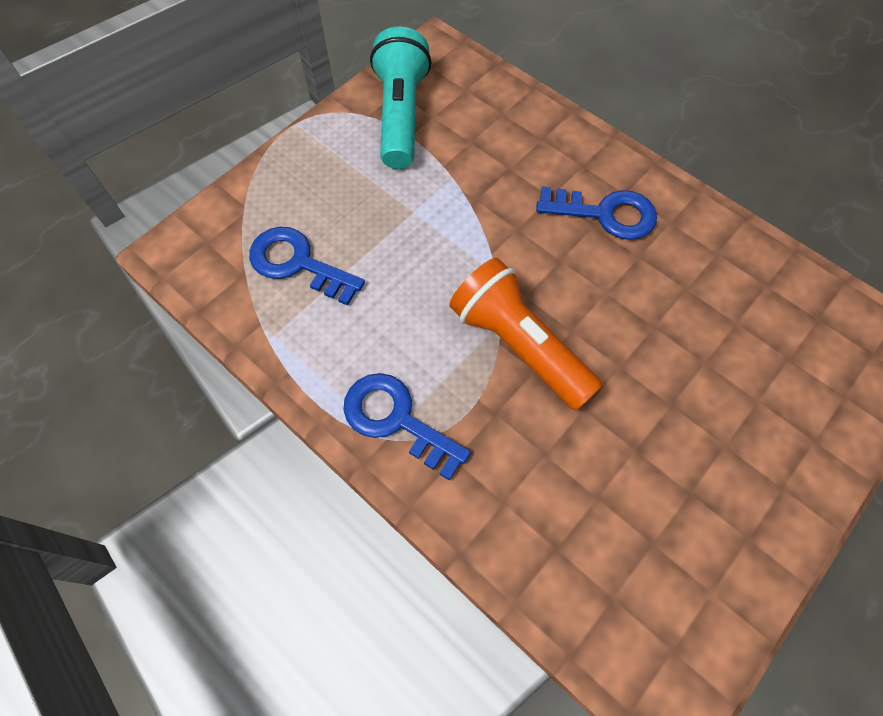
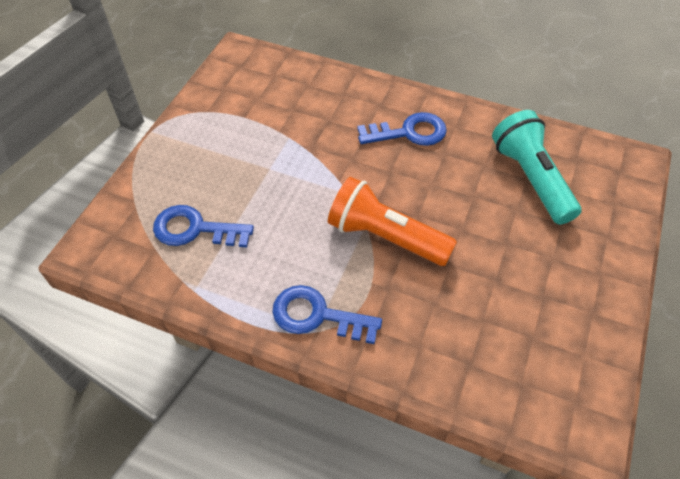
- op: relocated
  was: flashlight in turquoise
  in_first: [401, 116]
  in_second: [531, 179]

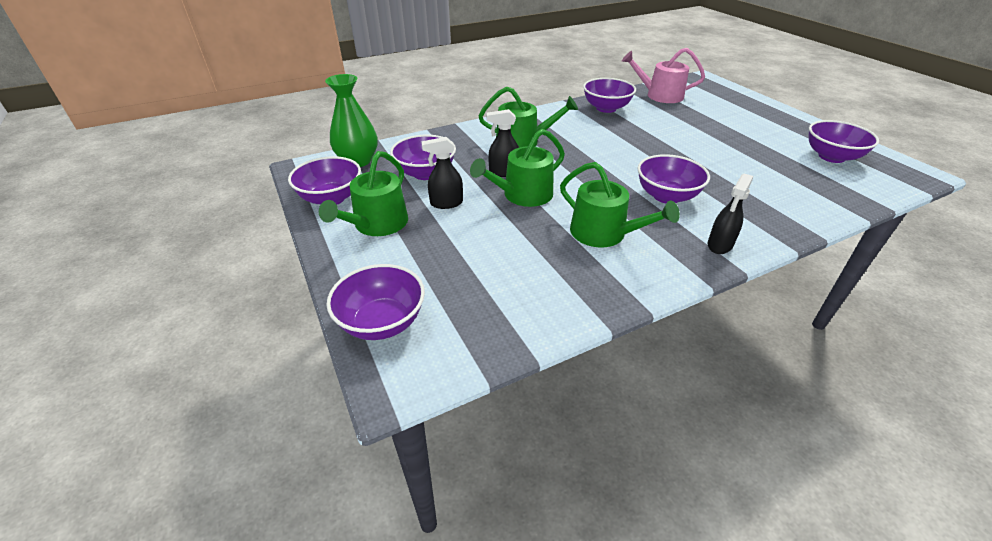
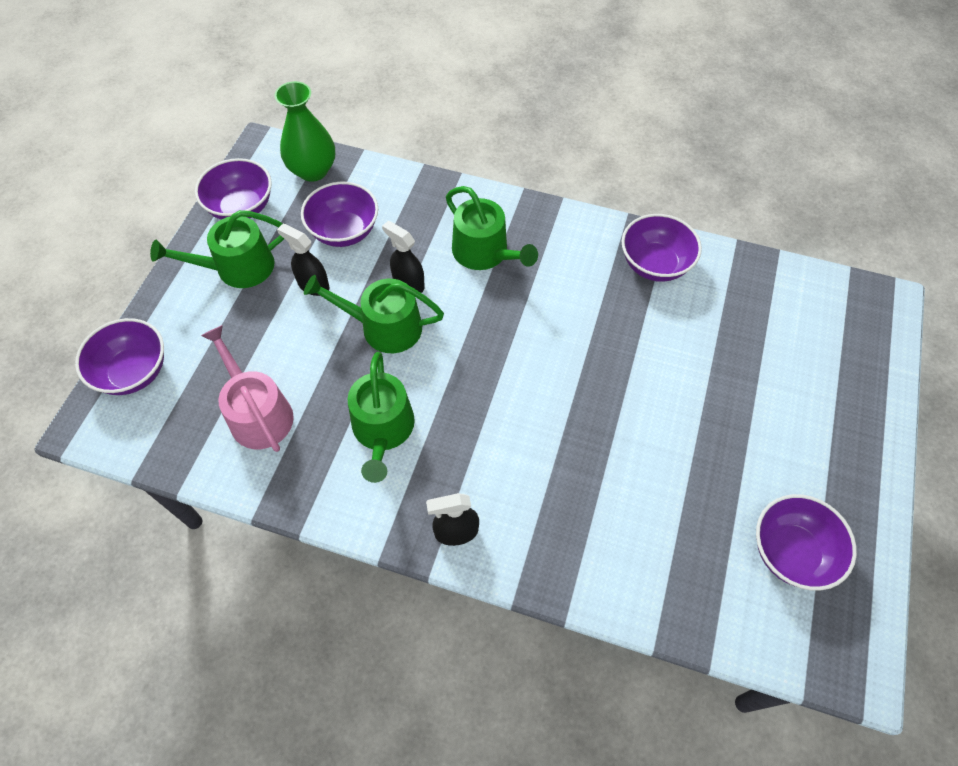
- op: missing
  was: bowl in purple
  in_first: [666, 196]
- op: relocated
  was: watering can in pink
  in_first: [660, 95]
  in_second: [257, 413]

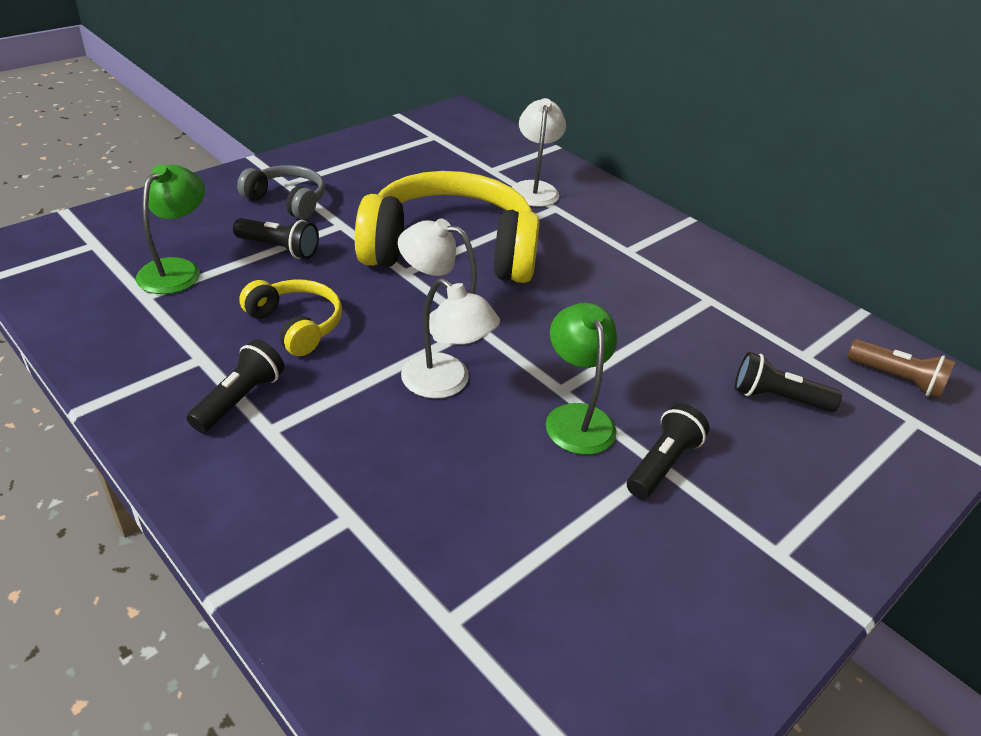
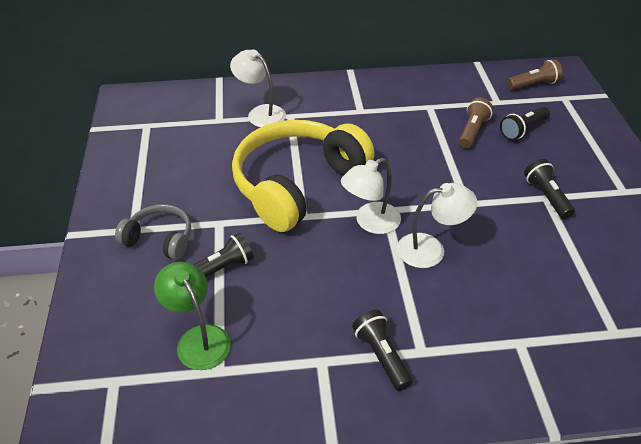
- op: missing
  was: headphones in yellow
  in_first: [295, 325]
- op: missing
  was: lamp in green
  in_first: [576, 417]
- op: appeared
  now: flashlight in brown
  in_second: [472, 131]
- op: spun
  was: headphones in grey
  in_first: [287, 201]
  in_second: [160, 239]
  clockwise: 45

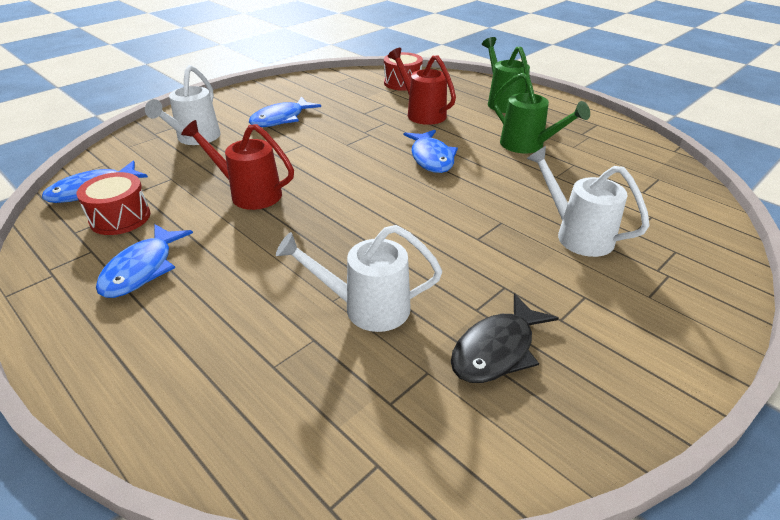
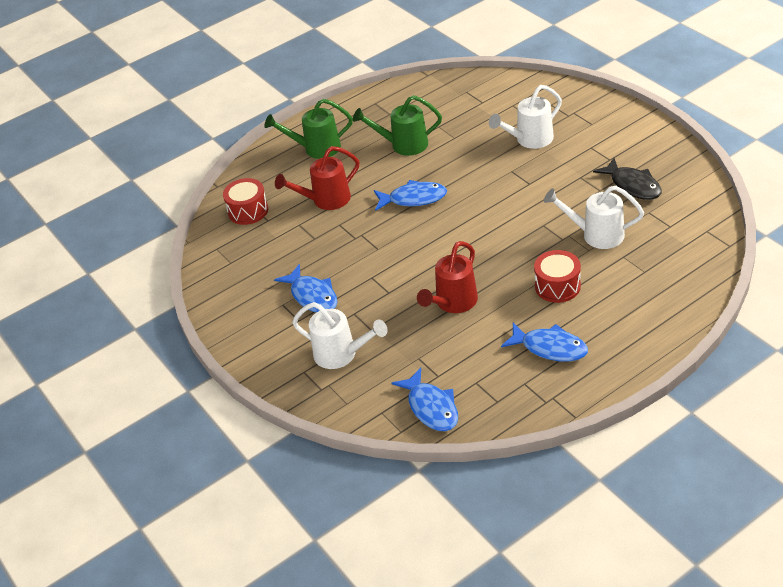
- op: relocated
  was: drum in red
  in_first: [120, 218]
  in_second: [557, 286]
- op: spun
  was: watering can in white
  in_first: [367, 308]
  in_second: [596, 235]
  clockwise: 90
- op: spun
  was: watering can in green
  in_first: [527, 145]
  in_second: [404, 145]
  clockwise: -150

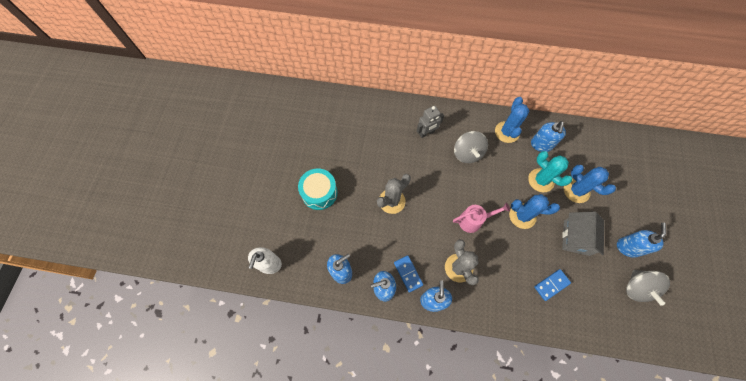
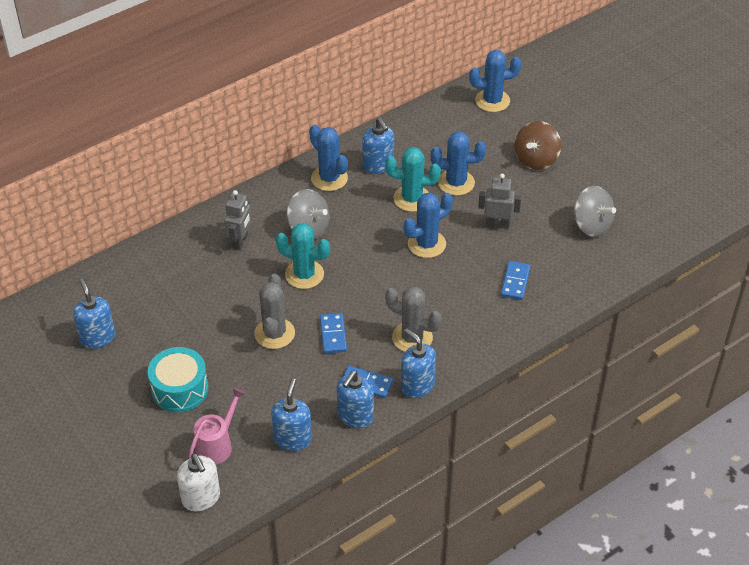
- op: appeared
  now: cactus in turquoise
  in_second: [304, 274]
- op: appeared
  now: domino in blue
  in_second: [333, 335]
- op: appeared
  now: cactus in blue
  in_second: [492, 101]
- op: appeared
  now: spinning top in brown
  in_second: [536, 159]
- op: relocated
  was: watering can in pink
  in_first: [474, 220]
  in_second: [217, 444]
- op: relocated
  was: soap dispenser in blue
  in_first: [628, 247]
  in_second: [97, 337]
- op: exchanged
  was: house in grey
  now: robot in grey
  in_first: [576, 238]
  in_second: [497, 224]

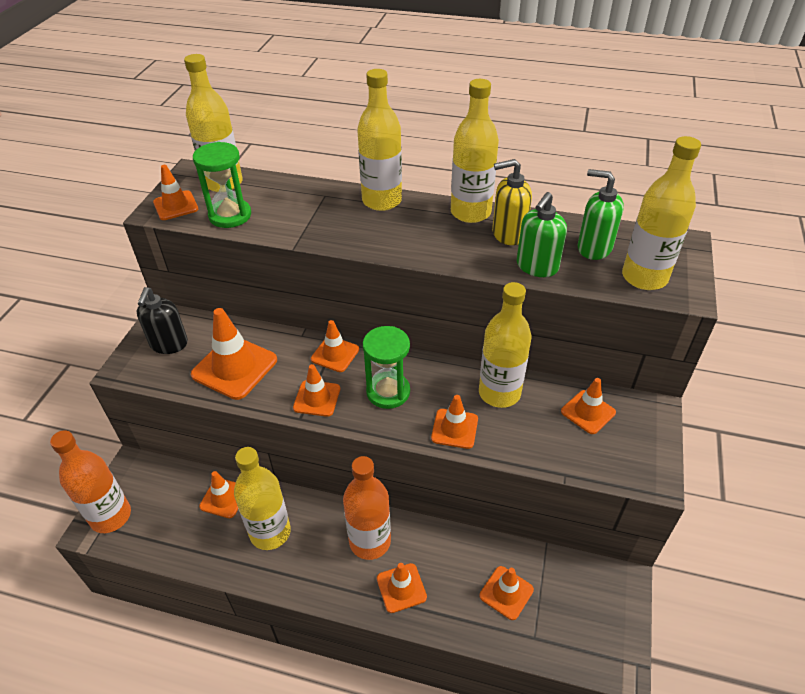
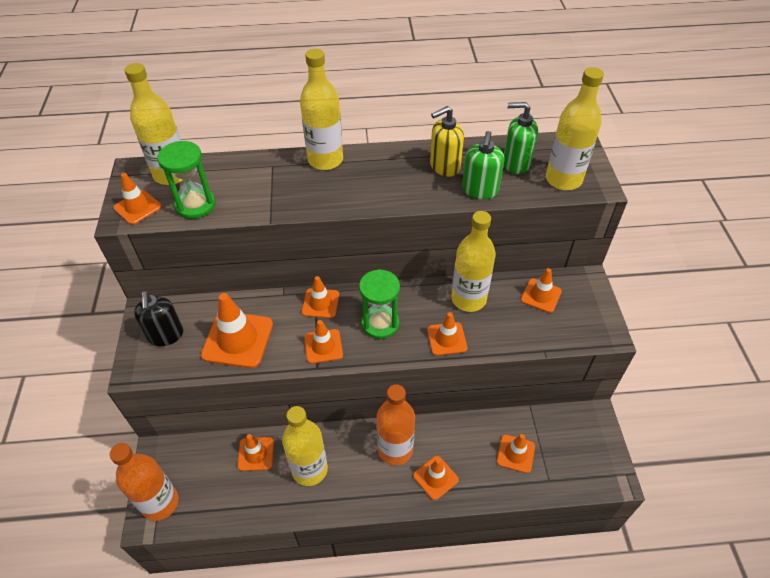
- op: missing
  was: bottle in yellow
  in_first: [470, 212]

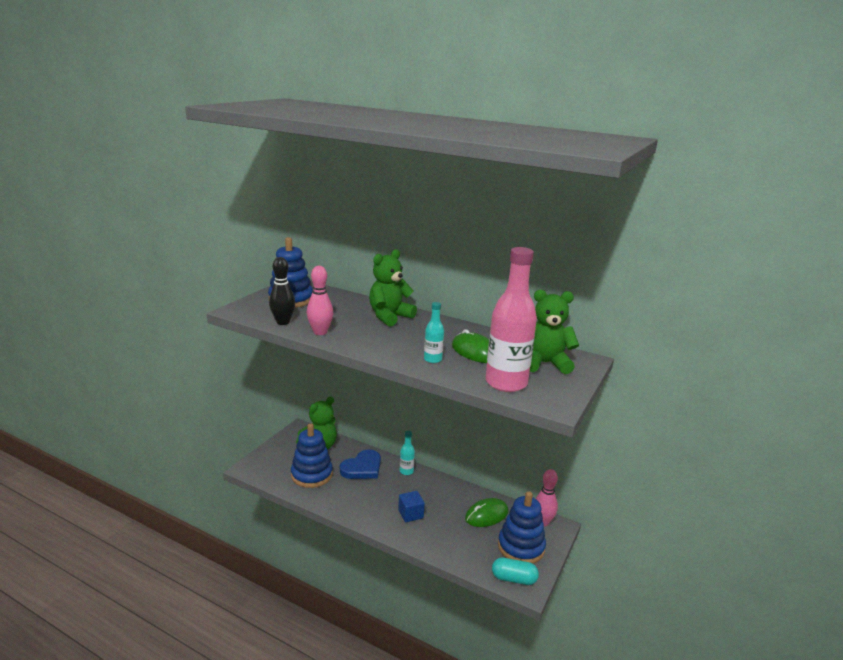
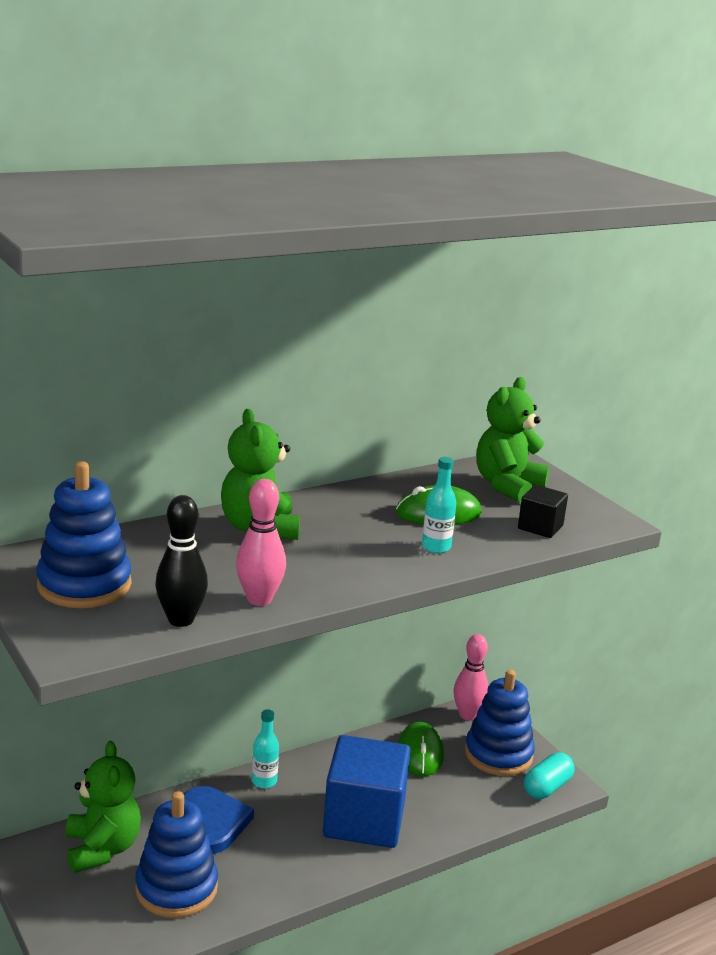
- op: exchanged
  was: bottle in pink
  now: cube in black
  in_first: [506, 383]
  in_second: [540, 527]
- op: size
  was: cube in blue
  in_first: [410, 514]
  in_second: [364, 820]
  ratio: 2.16

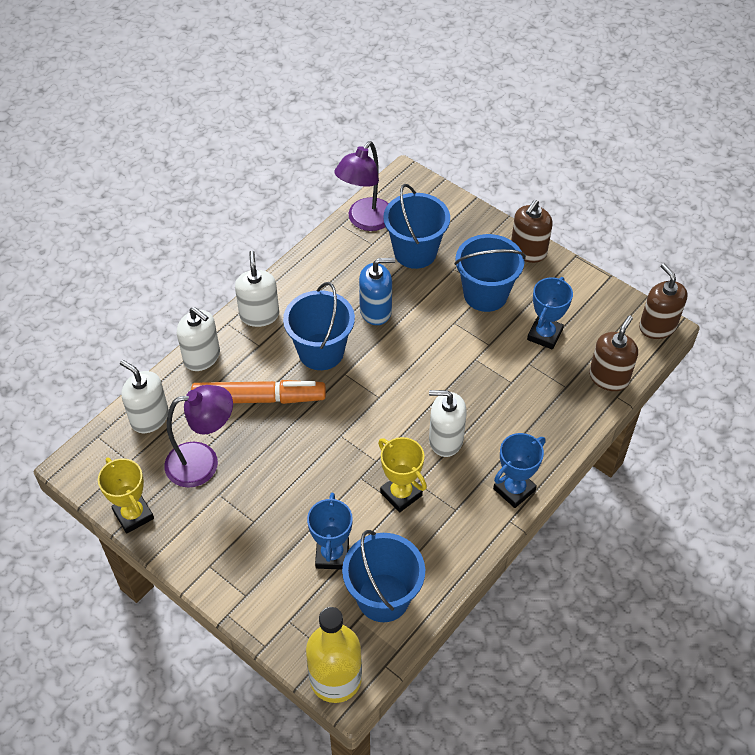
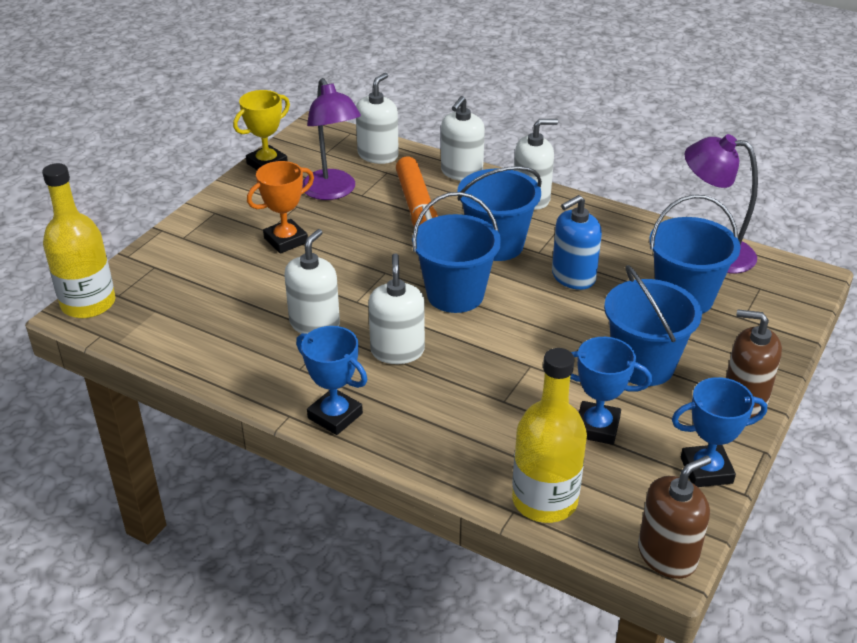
- op: appeared
  now: trophy in orange
  in_second: [286, 240]
- op: relocated
  was: trophy in blue
  in_first: [332, 555]
  in_second: [706, 470]
- op: relocated
  was: bucket in blue
  in_first: [383, 597]
  in_second: [455, 295]
- op: exchanged
  was: trophy in yellow
  now: soap dispenser in white
  in_first: [401, 494]
  in_second: [314, 324]
- op: exchanged
  was: soap dispenser in brown
  now: bottle in yellow
  in_first: [608, 377]
  in_second: [544, 500]
- op: spun
  was: soap dispenser in blue
  in_first: [375, 311]
  in_second: [573, 277]
  clockwise: 75

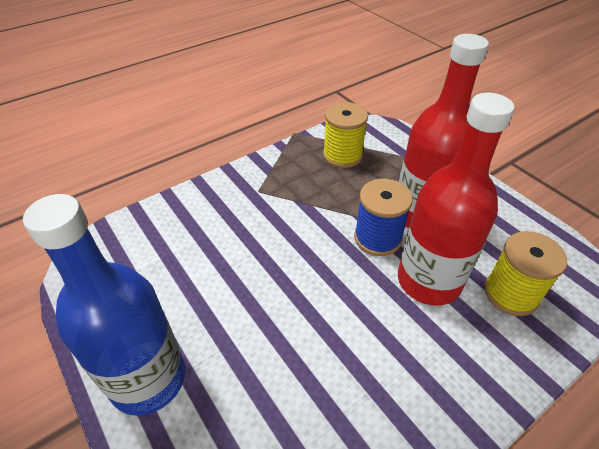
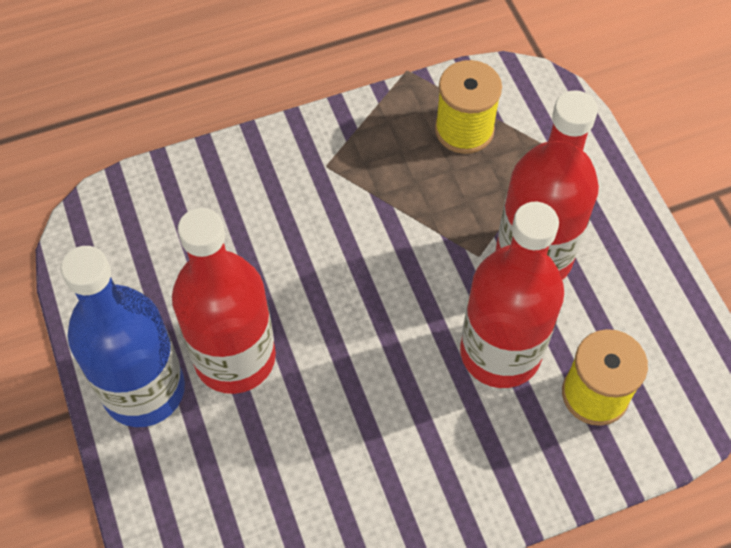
- op: missing
  was: spool in blue
  in_first: [377, 238]
- op: appeared
  now: bottle in red
  in_second: [235, 357]

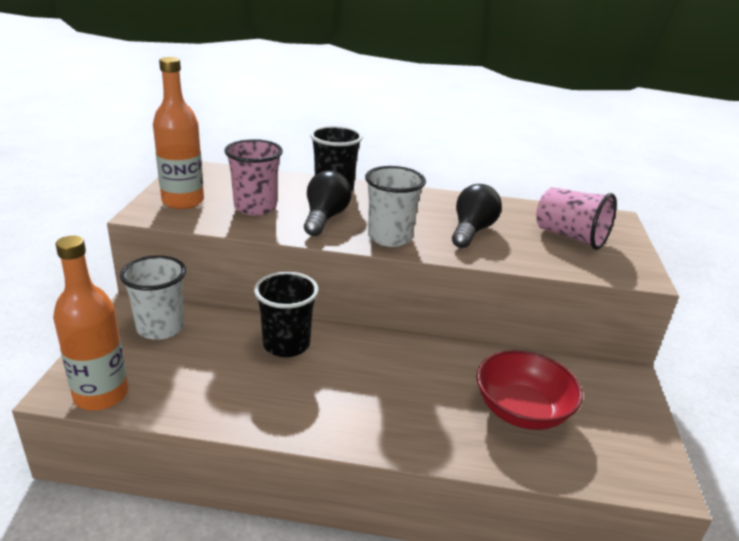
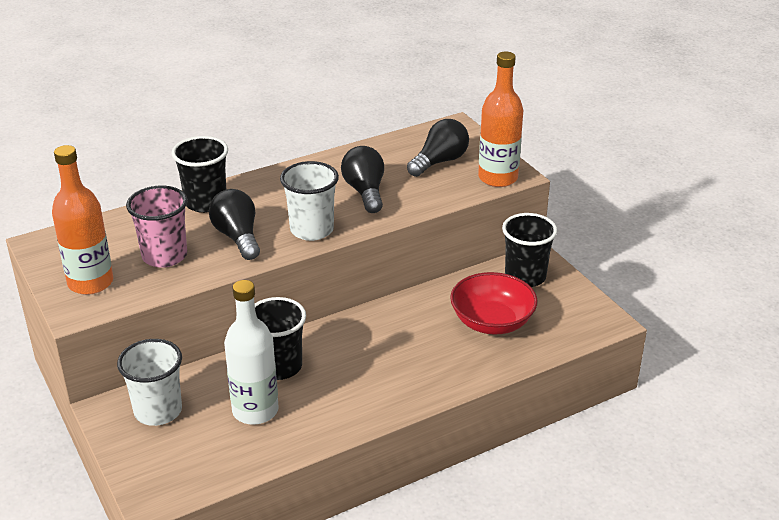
- op: appeared
  now: bottle in white
  in_second: [255, 410]
- op: appeared
  now: cup in black
  in_second: [525, 277]
- op: relocated
  was: bottle in orange
  in_first: [101, 395]
  in_second: [498, 178]
- op: exchanged
  was: cup in pink
  now: light bulb in black
  in_first: [570, 237]
  in_second: [440, 161]

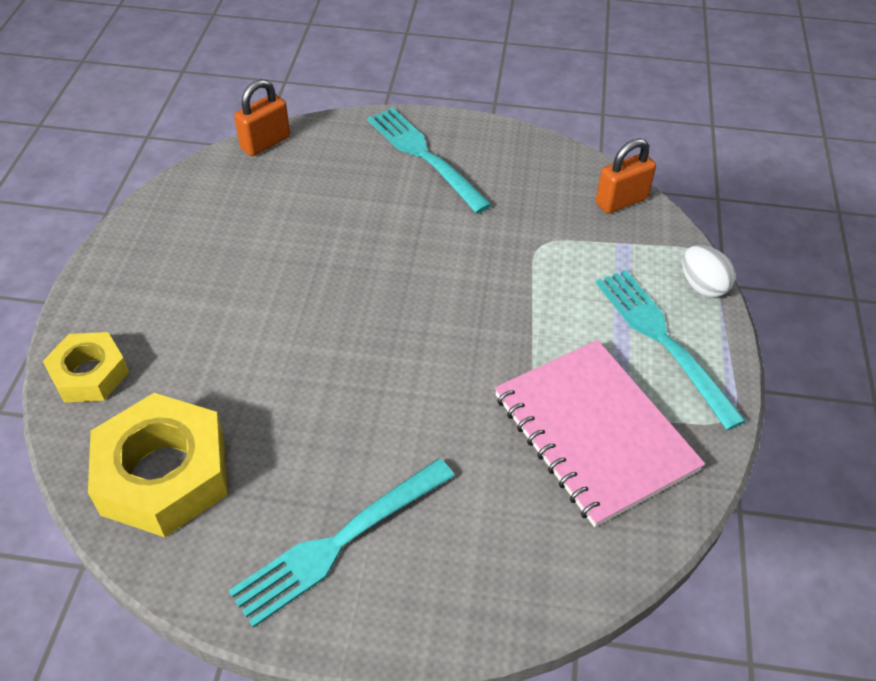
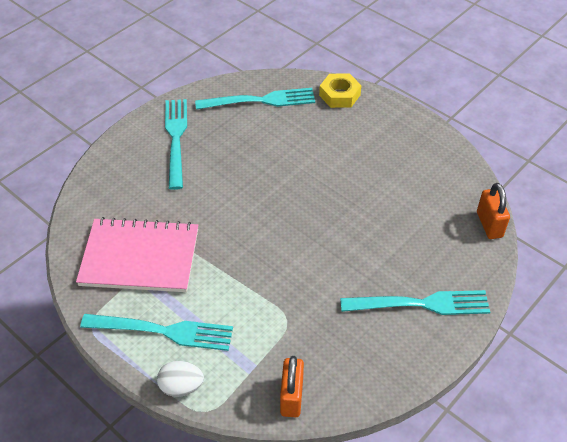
- op: exchanged
  was: nut in yellow
  now: fork in turquoise
  in_first: [164, 474]
  in_second: [260, 100]

